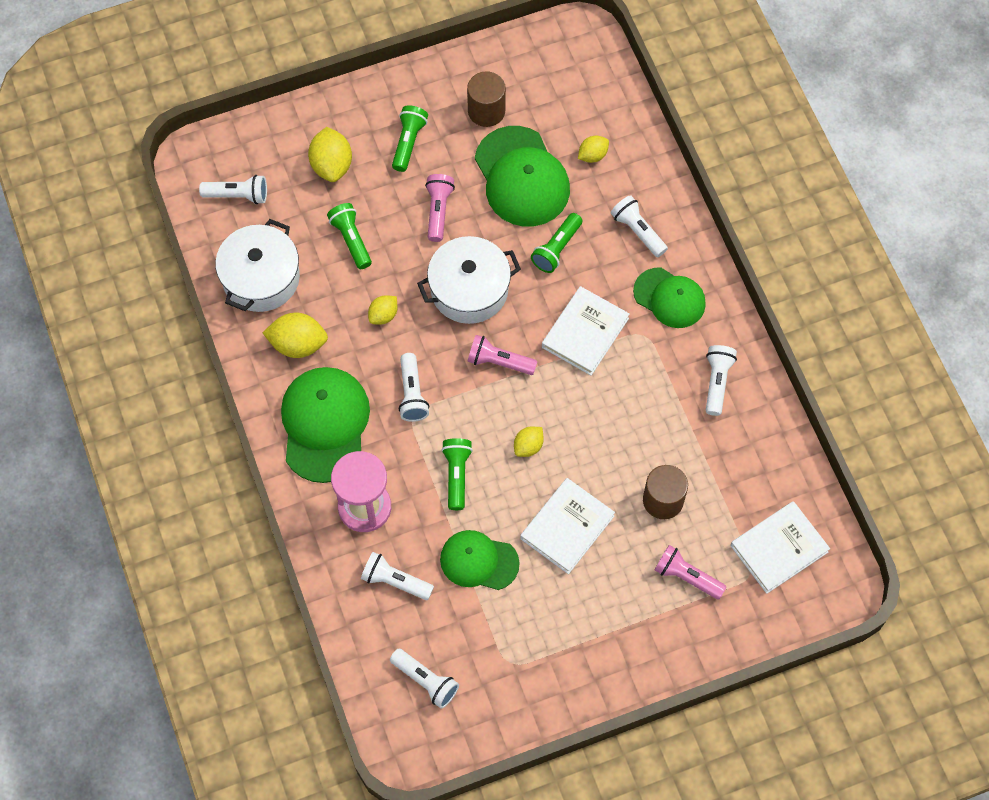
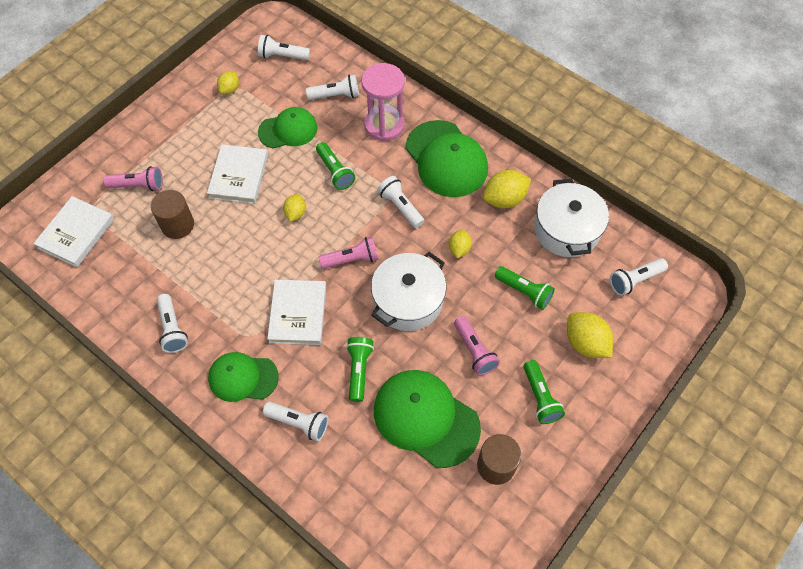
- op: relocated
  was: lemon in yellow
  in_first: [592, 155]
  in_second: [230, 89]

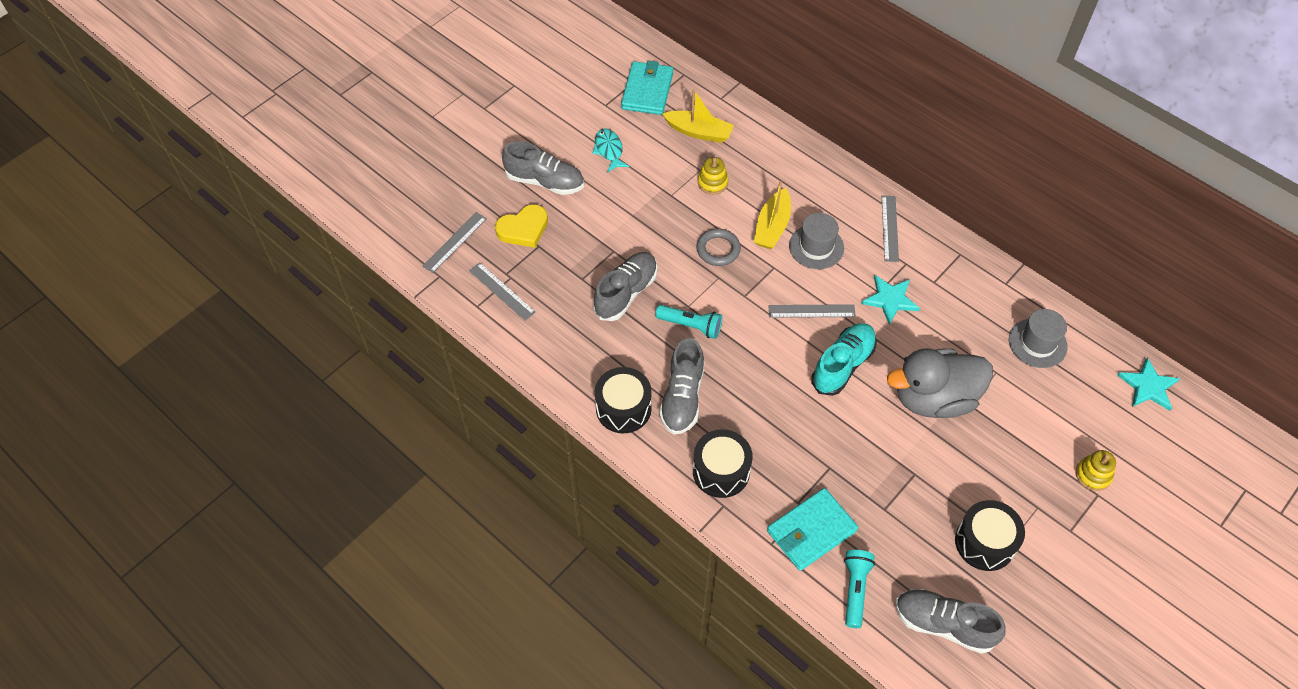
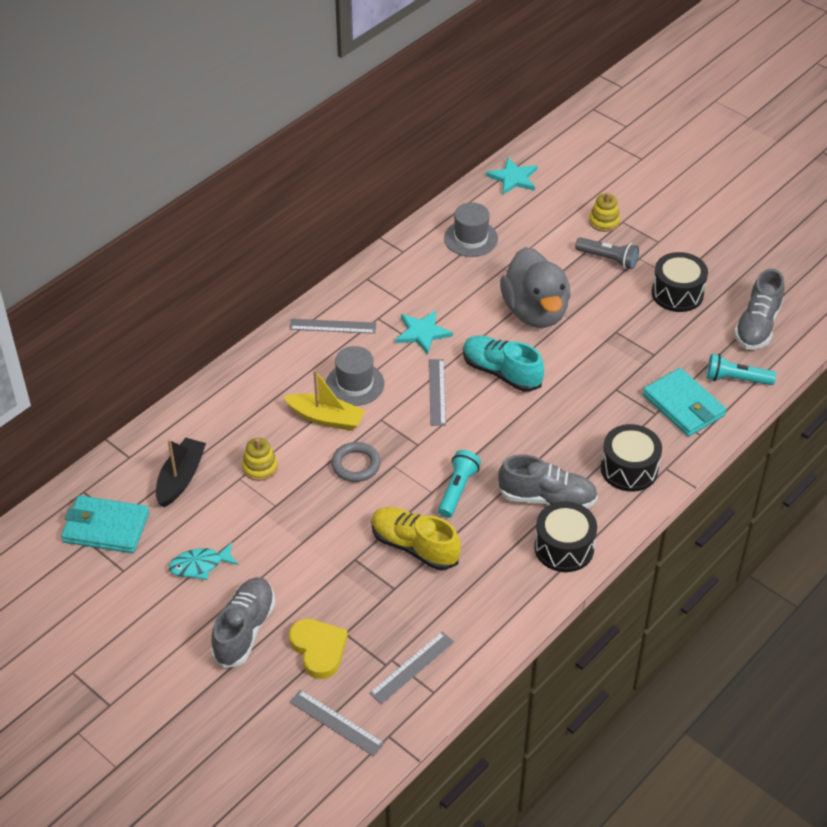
- op: appeared
  now: flashlight in grey
  in_second: [608, 259]
- op: colour
  was: shoe in grey
  now: shoe in yellow
  in_first: [626, 293]
  in_second: [414, 546]
- op: colour
  was: boat in yellow
  now: boat in black
  in_first: [699, 132]
  in_second: [181, 478]

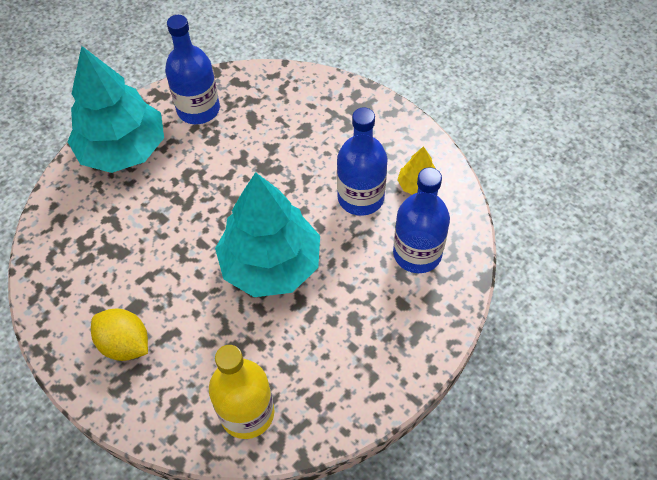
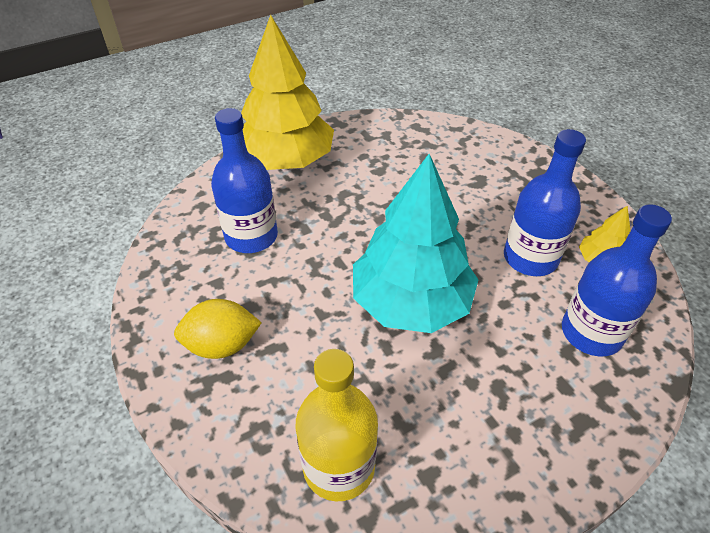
- op: relocated
  was: bottle in blue
  in_first: [198, 109]
  in_second: [251, 236]
- op: colour
  was: tree in turquoise
  now: tree in yellow
  in_first: [123, 149]
  in_second: [287, 160]
- op: spun
  was: lemon in yellow
  in_first: [125, 344]
  in_second: [222, 345]
  clockwise: -60

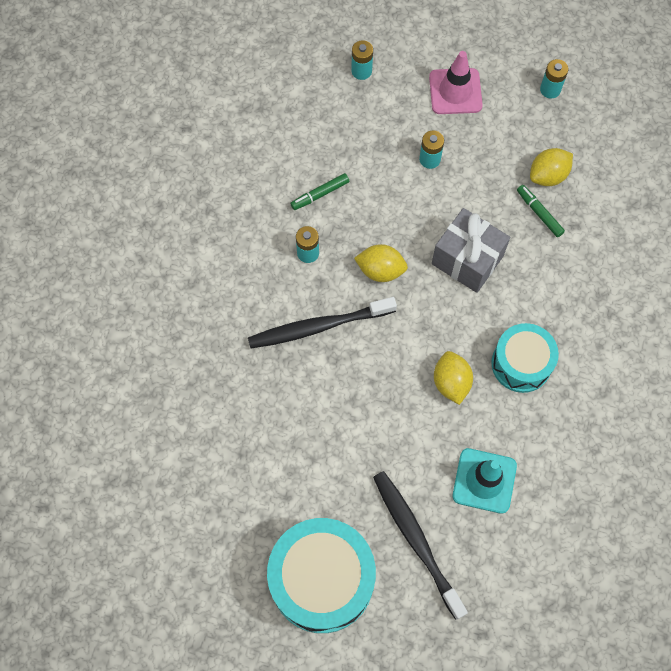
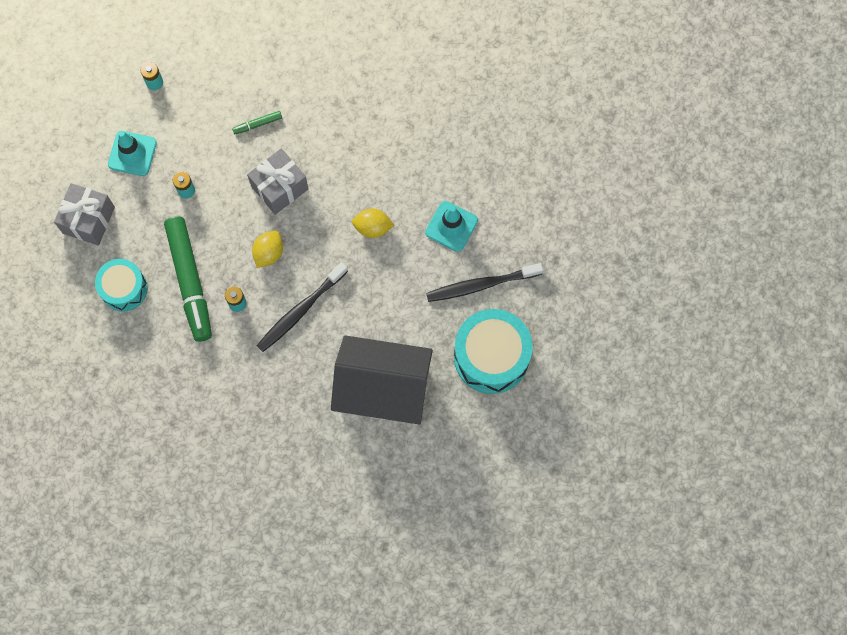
- op: missing
  was: lemon in yellow
  in_first: [548, 176]
- op: appeared
  now: house in black
  in_second: [383, 388]
- op: relocated
  was: drum in turquoise
  in_first: [521, 363]
  in_second: [124, 289]
- op: exchanged
  was: battery in turquoise
  now: gift in grey
  in_first: [361, 71]
  in_second: [89, 220]
- op: colour
  was: traffic cone in pink
  now: traffic cone in turquoise
  in_first: [455, 91]
  in_second: [132, 153]
- op: spun
  was: toothbrush in black
  in_first: [319, 326]
  in_second: [301, 310]
  clockwise: 45
- op: size
  was: marker in green
  in_first: [320, 194]
  in_second: [190, 281]
  ratio: 2.46

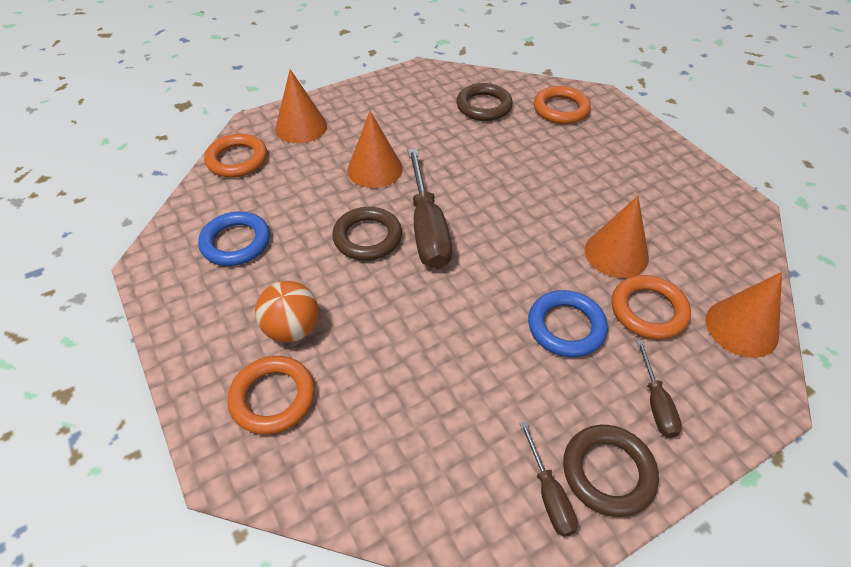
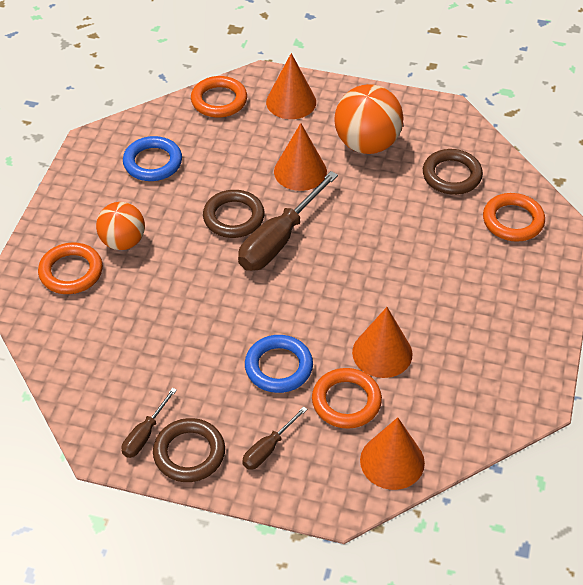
- op: appeared
  now: ball in orange
  in_second: [367, 144]

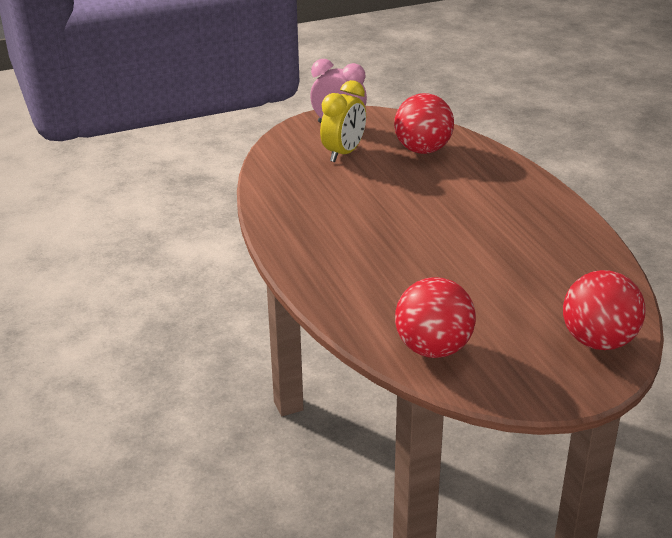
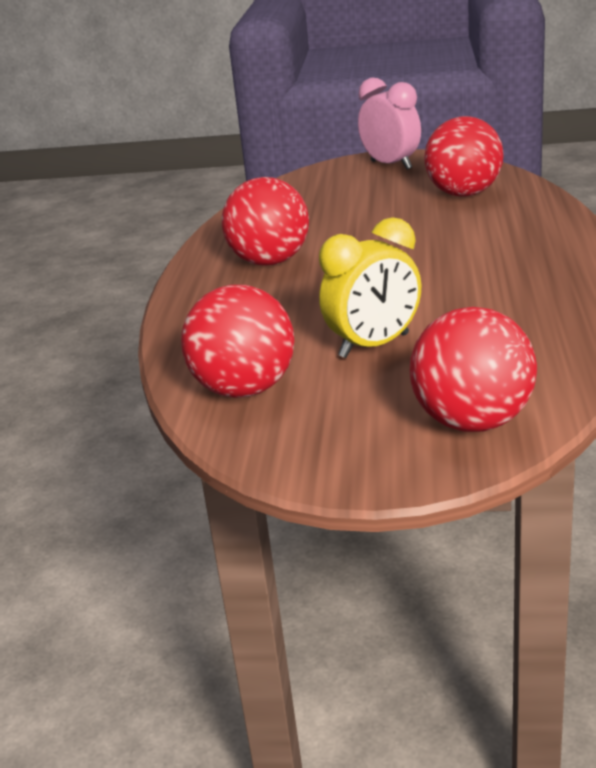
- op: appeared
  now: ball in red
  in_second: [270, 262]
- op: relocated
  was: clock in yellow
  in_first: [343, 153]
  in_second: [374, 346]

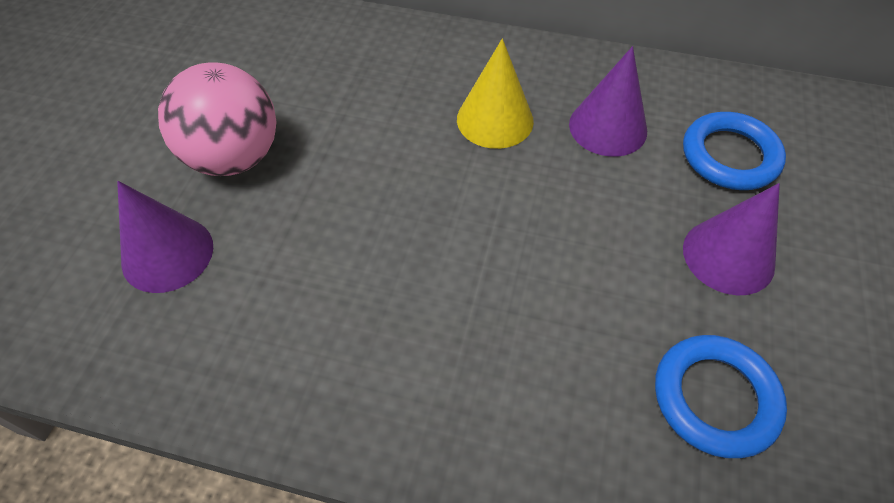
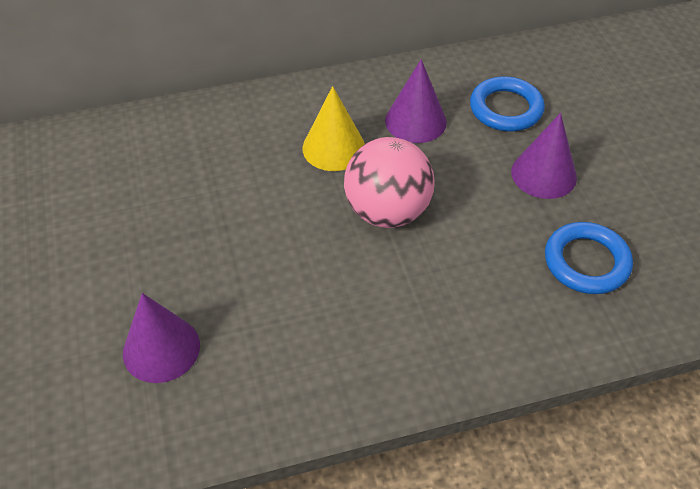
- op: relocated
  was: ball in pink
  in_first: [234, 157]
  in_second: [387, 212]

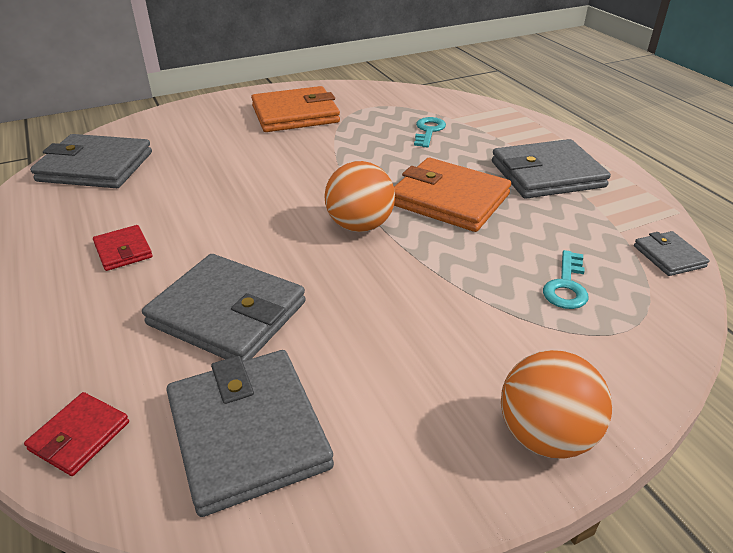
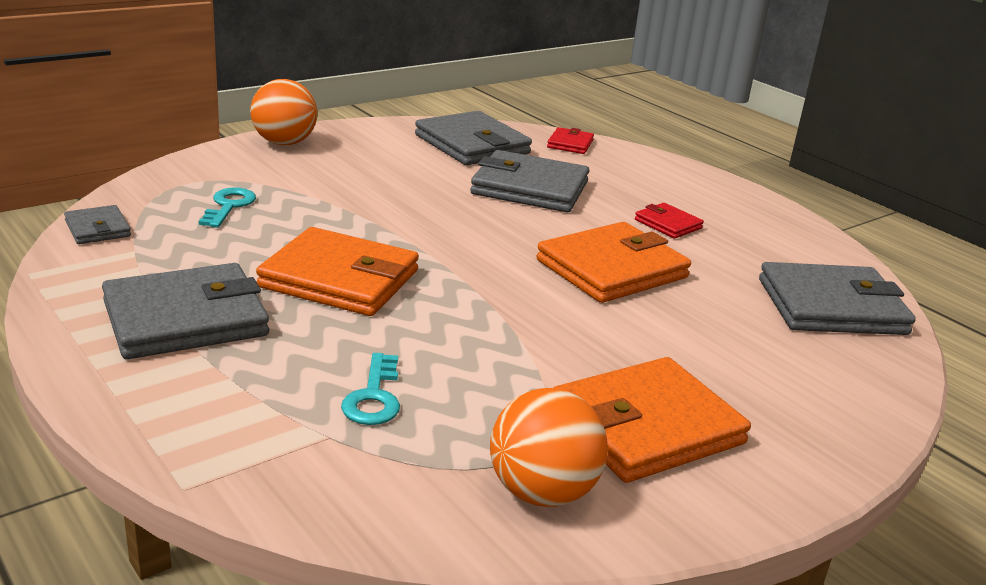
- op: appeared
  now: wallet in orange
  in_second: [612, 269]
- op: relocated
  was: ball in orange
  in_first: [360, 226]
  in_second: [542, 492]

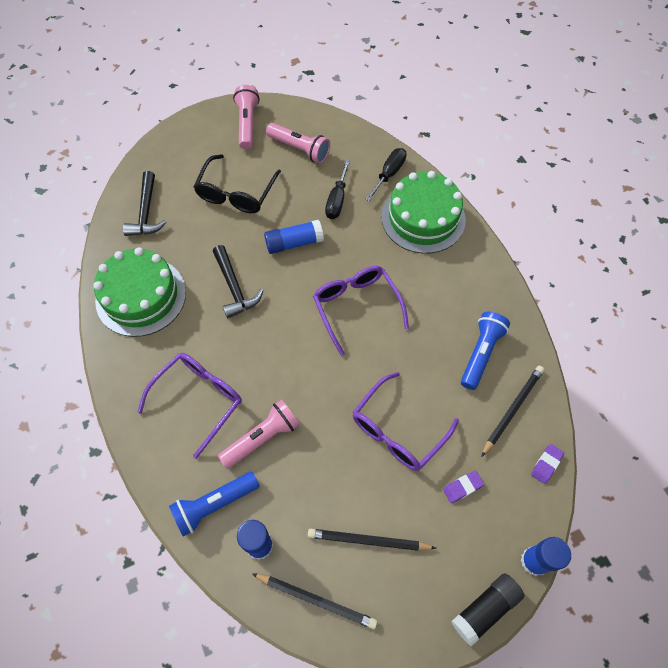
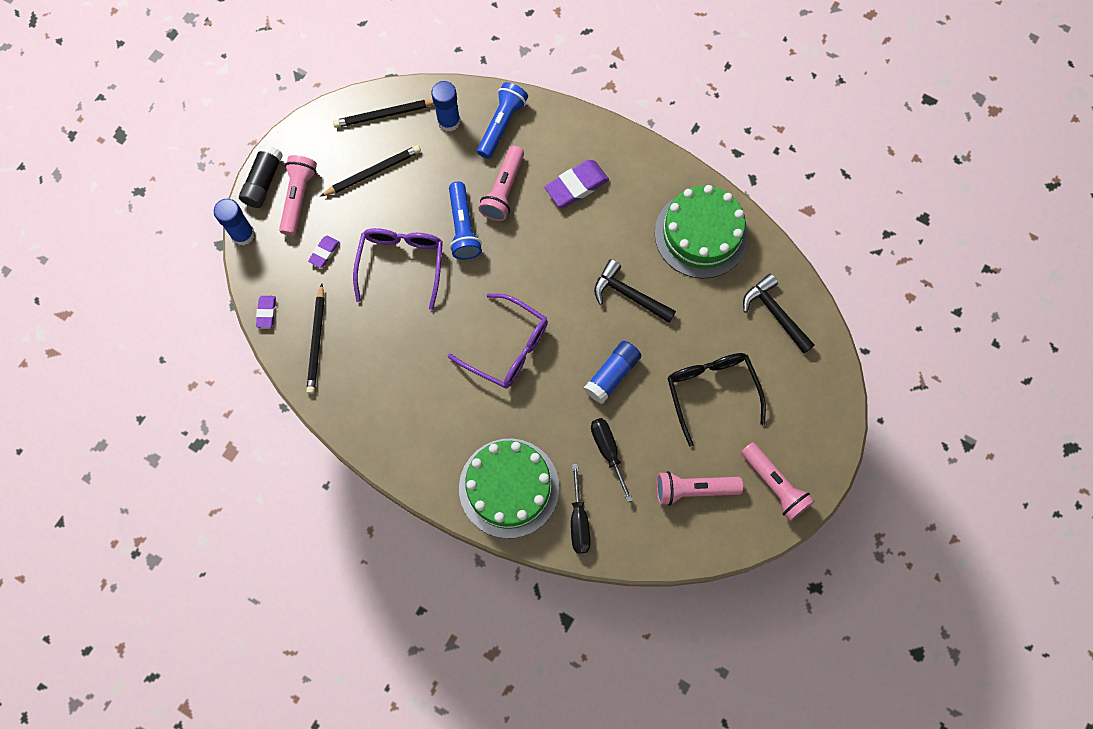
- op: appeared
  now: flashlight in pink
  in_second: [298, 198]
- op: relocated
  was: flashlight in blue
  in_first: [481, 353]
  in_second: [463, 228]
- op: exchanged
  was: glasses in purple
  now: eraser in purple
  in_first: [199, 399]
  in_second: [576, 186]

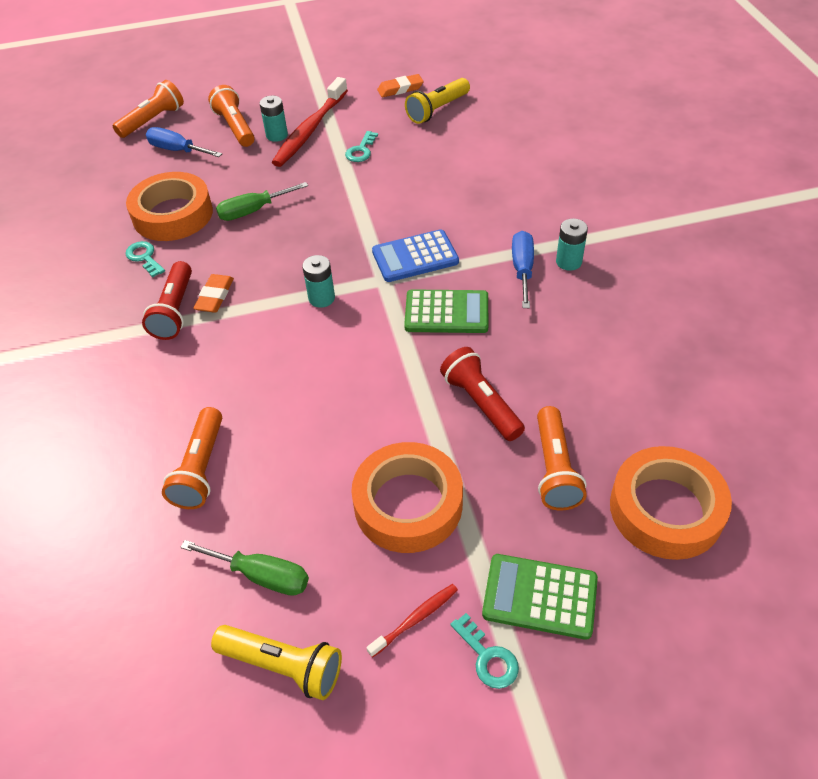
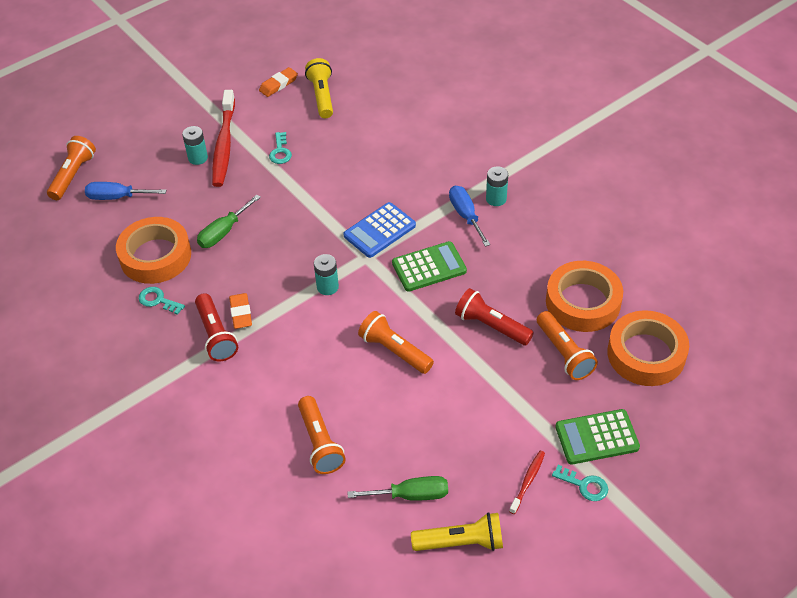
- op: relocated
  was: flashlight in orange
  in_first: [235, 127]
  in_second: [394, 350]
- op: relocated
  was: tape in orange
  in_first: [408, 504]
  in_second: [583, 302]
- op: spun
  was: flashlight in yellow
  in_first: [437, 110]
  in_second: [322, 96]
  clockwise: 150

